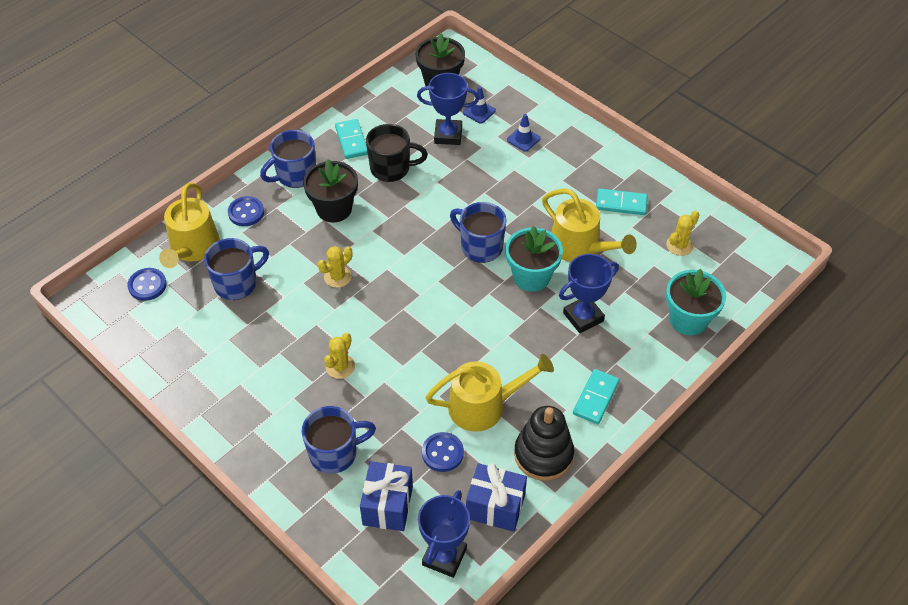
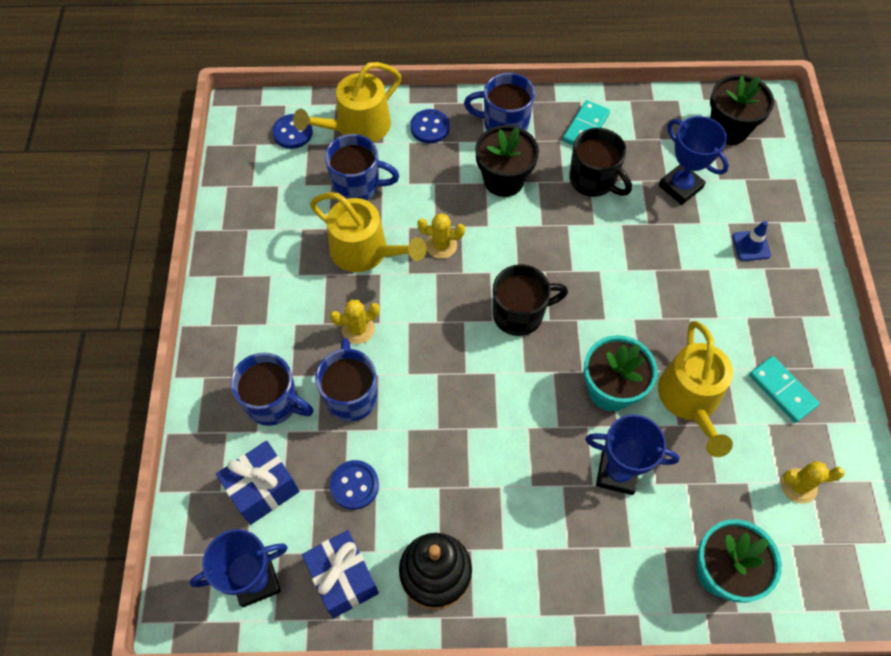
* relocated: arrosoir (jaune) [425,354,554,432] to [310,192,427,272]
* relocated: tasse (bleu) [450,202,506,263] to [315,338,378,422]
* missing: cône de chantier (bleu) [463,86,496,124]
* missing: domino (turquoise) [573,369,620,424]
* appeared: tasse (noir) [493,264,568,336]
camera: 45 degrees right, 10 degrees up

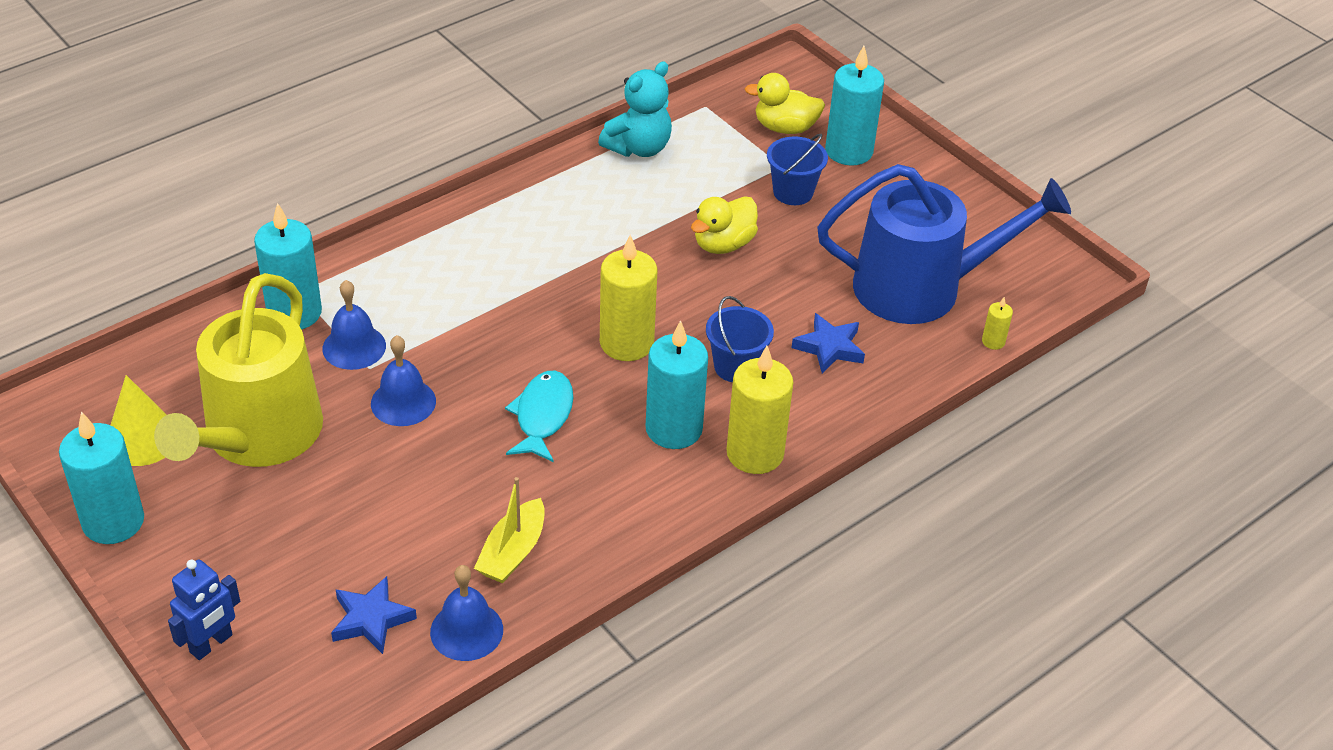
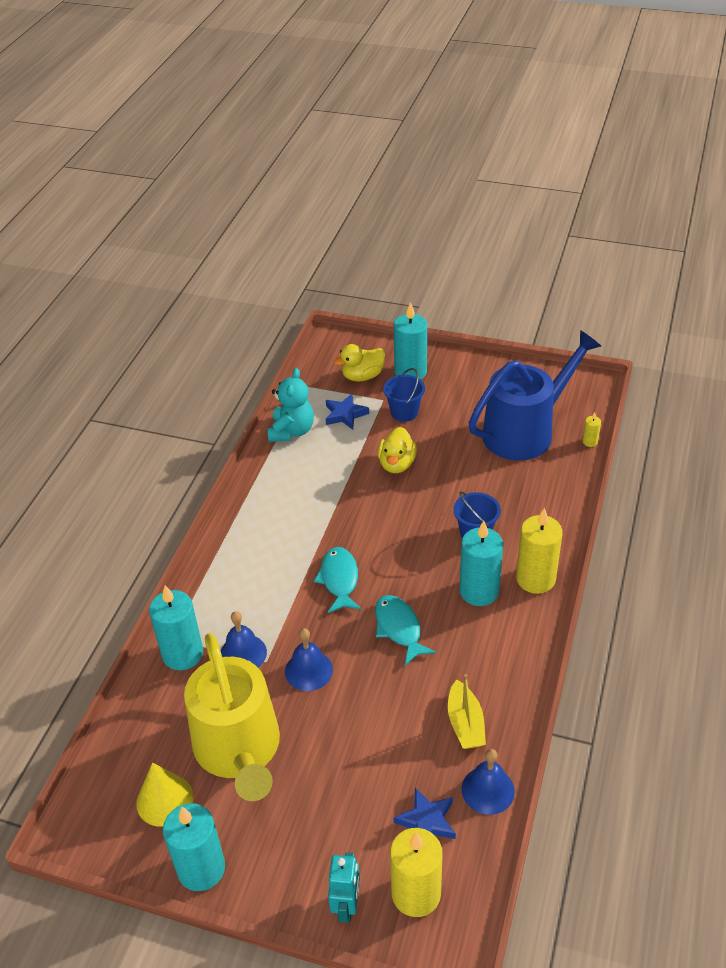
* colour: robot (bleu) [168,559,240,660] to robot (turquoise) [328,852,360,923]
* relocated: bougie (jaune) [600,234,658,361] to [390,828,443,917]
* relocated: étoile (bleu) [792,313,865,374] to [326,394,369,430]
* appeared: poisson (turquoise) [314,547,361,613]
camera: 30 degrees left, 0 degrees up

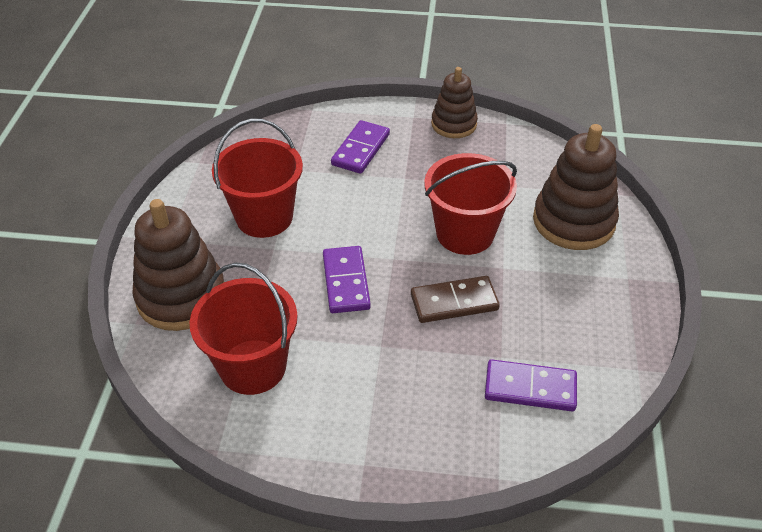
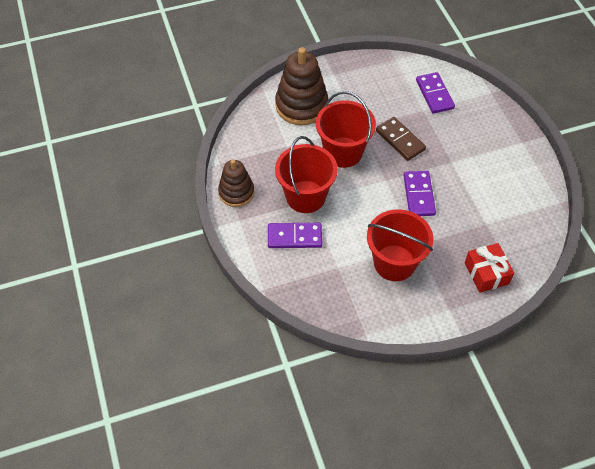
* exchanged: jouet à empiler (marron) [132,199,224,331] to cadeau (rouge) [465,243,514,293]
* relocated: seau (rouge) [190,262,298,395] to [275,136,338,213]
* spun: domino (violet) [323,246,371,313] = [403,171,436,216] 60 degrees counterclockwise
camera: 115 degrees left, 10 degrees up

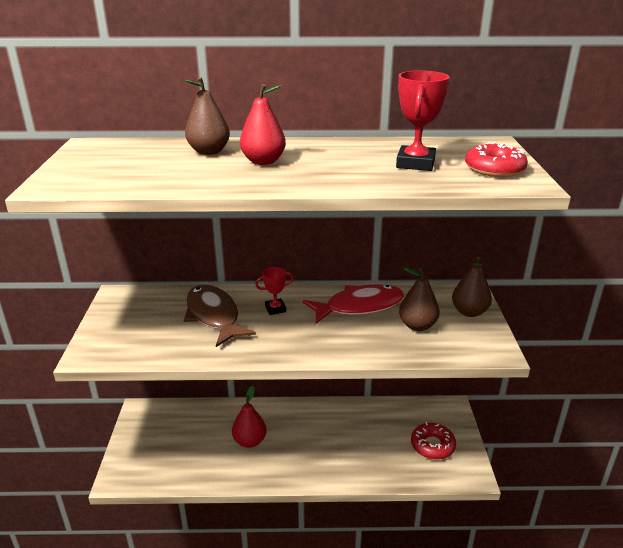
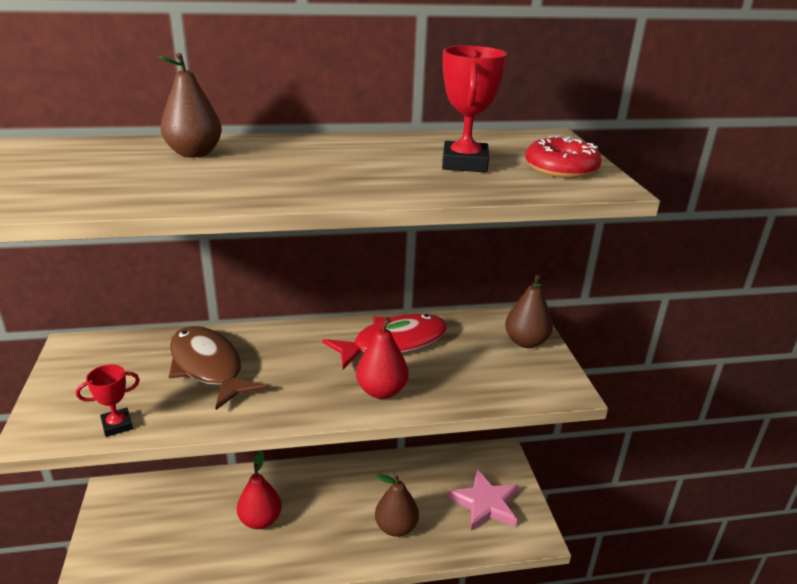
* relocated: poire (rouge) [240,84,286,165] to [356,318,410,399]
* relocated: trophée (rouge) [255,267,294,315] to [76,364,140,437]
* relocated: poire (marron) [399,268,440,331] to [375,474,419,537]
* exchanged: beignet (rouge) [411,422,456,460] to étoile (rose) [447,469,519,531]
camera: 10 degrees left, 0 degrees up

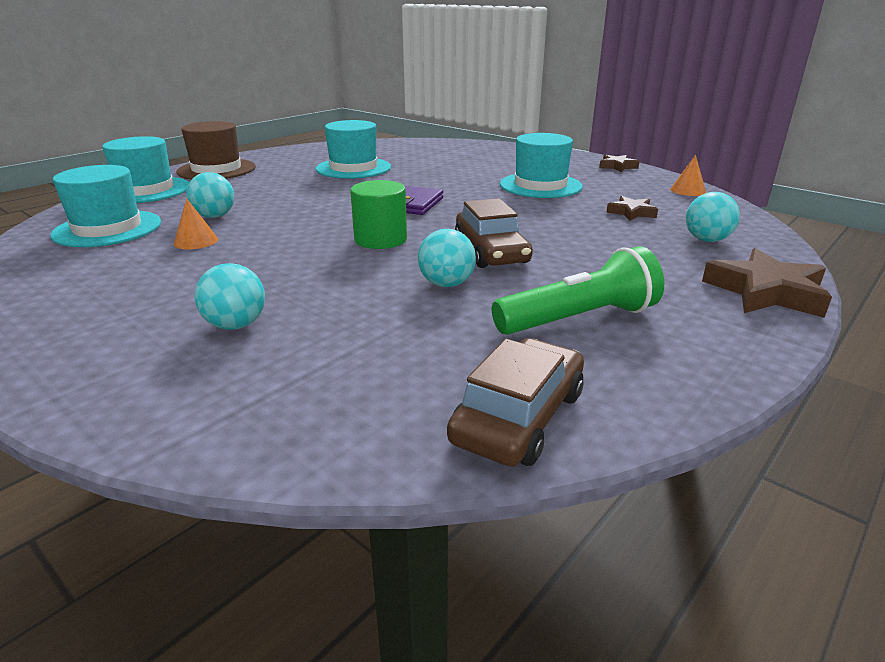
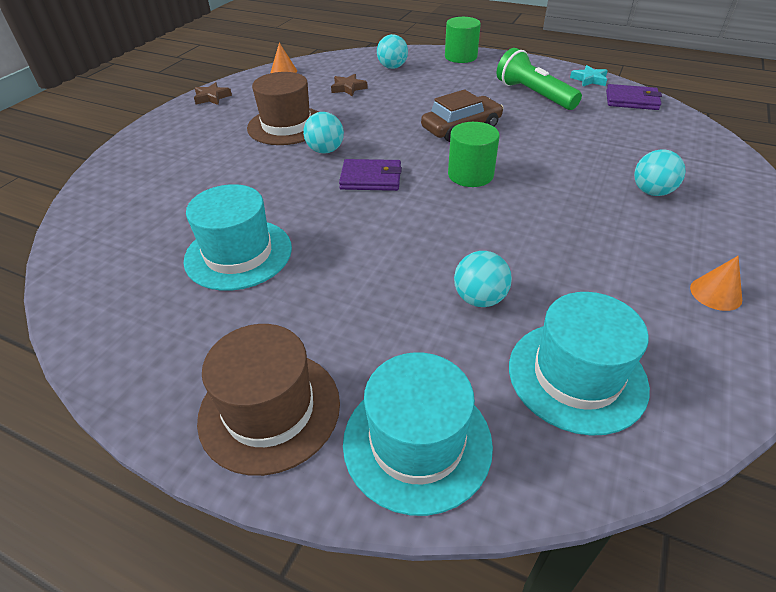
* relocated: cône (orange) [174,198,218,249] to [690,256,742,311]
* relocated: balle (turquoise) [418,229,476,287] to [303,112,344,154]
* exchanged: voiture (marron) [447,338,584,466] to portefeuille (violet) [606,84,662,110]
* colour: chapeau (turquoise) [500,133,583,198] to chapeau (marron) [247,72,318,145]
* exchanged: étoile (marron) [702,248,832,318] to cylindre (vert) [445,17,481,63]
* appeared: étoile (turquoise) [570,65,608,86]
camera: 105 degrees left, 15 degrees up

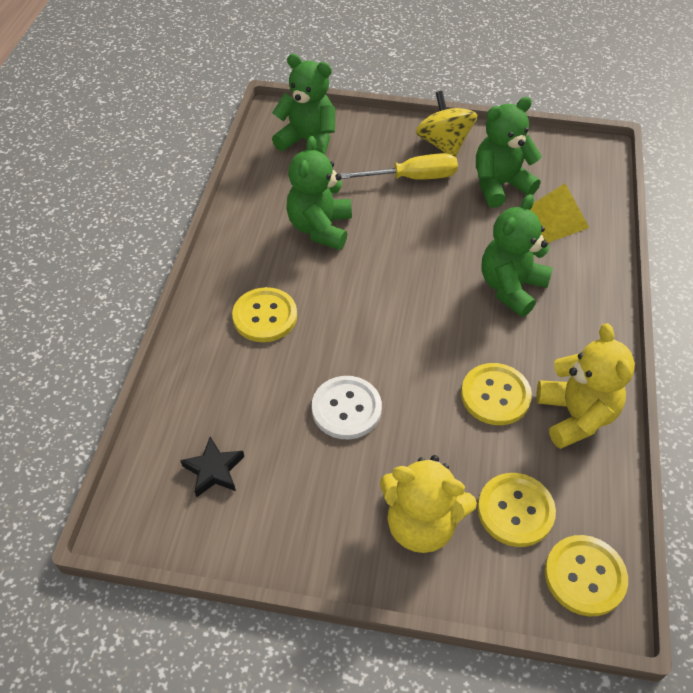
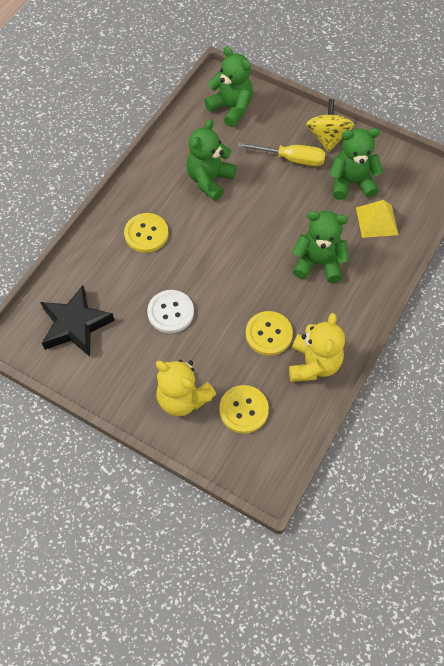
* size: étoile (noir) [180,437,244,498] = [40,285,115,357] x1.86
* spun: ours en peluche (vert) [482,194,553,317] = [292,211,349,283] 45 degrees clockwise
* missing: bouton (jaune) [545,535,628,616]
camera: 20 degrees right, 10 degrees up

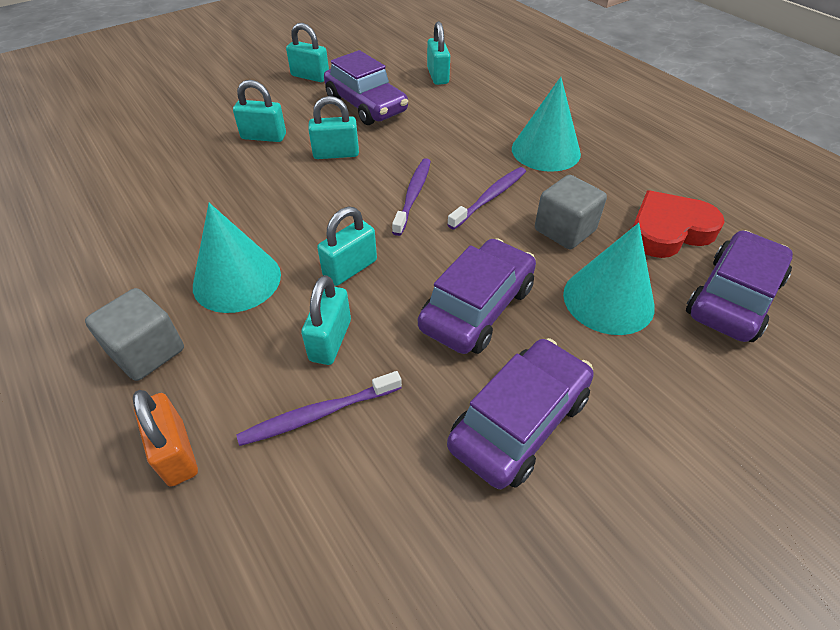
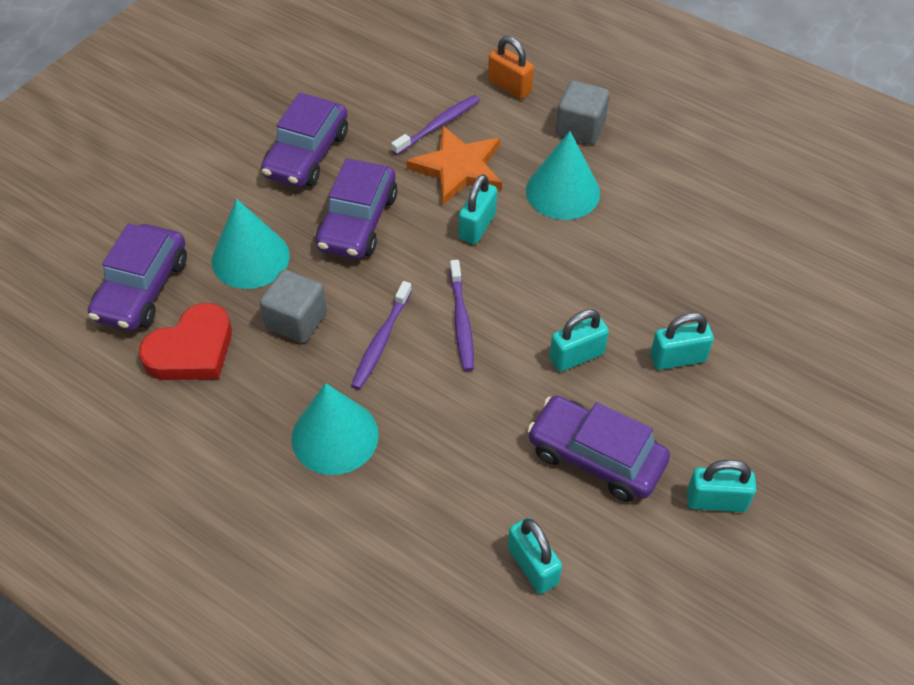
* exchanged: cadenas (turquoise) [301,275,351,365] to étoile (orange) [406,125,502,205]
camera: 160 degrees right, 5 degrees up

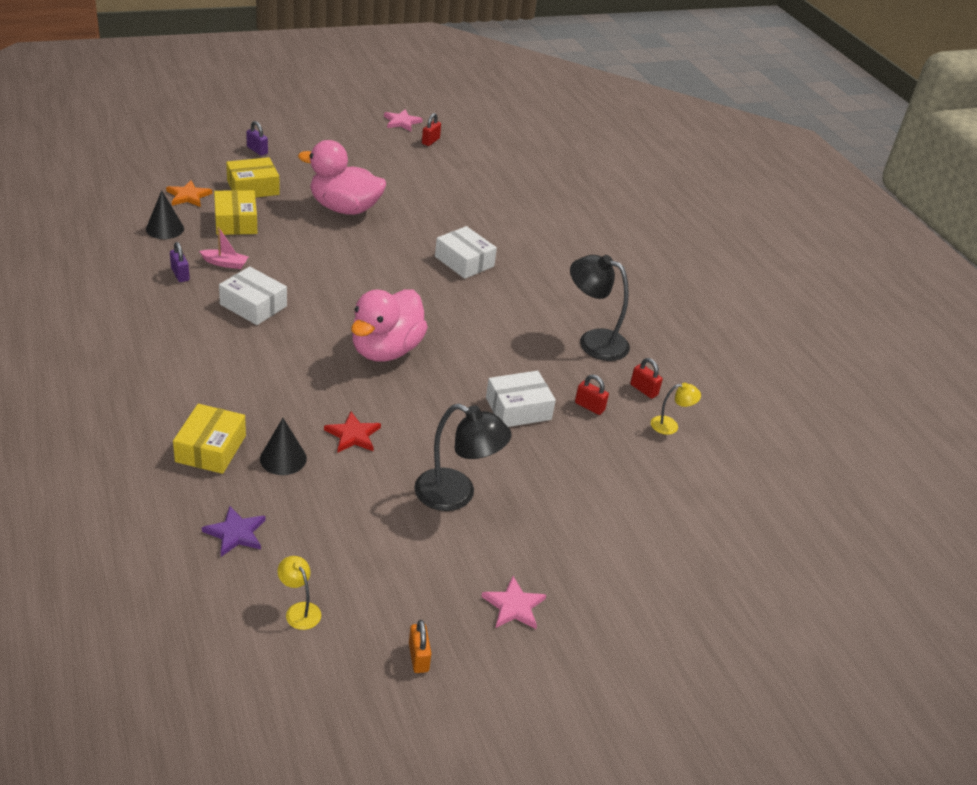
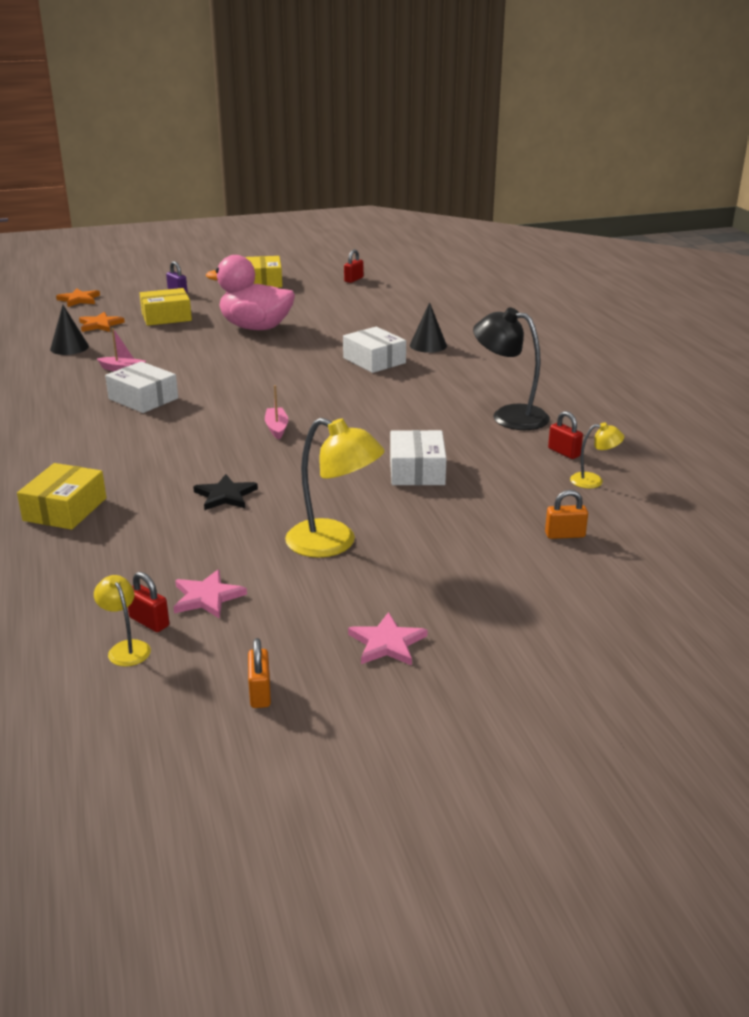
* missing: cadenas (violet) [170,242,190,282]
* missing: étoile (violet) [202,506,265,557]
* relocated: boîte (jaune) [214,190,257,235] to [245,256,282,288]
* relocated: cône (noir) [260,418,307,475] to [410,302,447,353]
* colour: étoile (rouge) [324,412,381,452] to étoile (noir) [193,474,258,510]
* exchanged: canard (rose) [351,289,428,362] to bateau (rose) [265,385,288,439]
* relocated: étoile (rose) [384,109,423,131] to [173,569,247,619]
* colour: lampe (noir) [414,404,512,511] to lampe (jaune) [285,418,385,558]
* spun: boîte (blanc) [486,371,556,427] = [390,430,446,485] 75 degrees counterclockwise
* relocated: cadenas (rouge) [575,375,609,415] to [128,572,169,632]
* appeared: étoile (orange) [56,288,100,307]
* appeared: cadenas (orange) [545,490,588,539]
camera: 10 degrees right, 10 degrees down

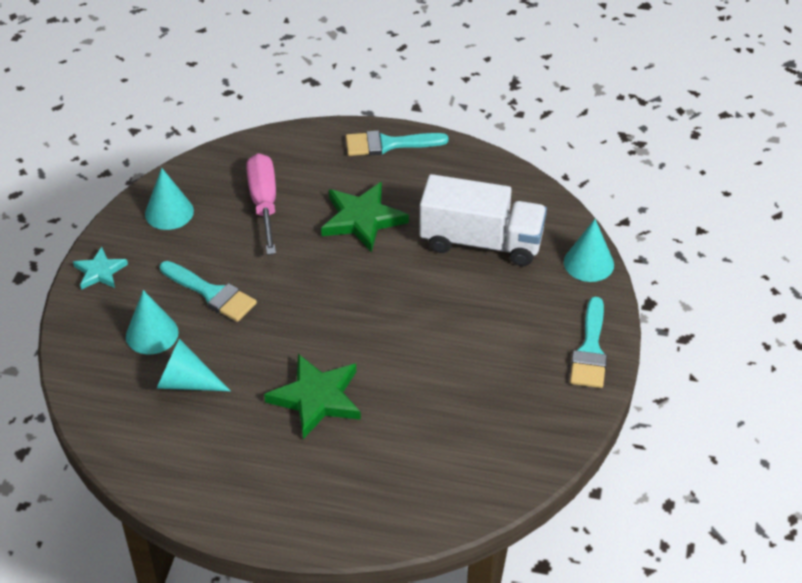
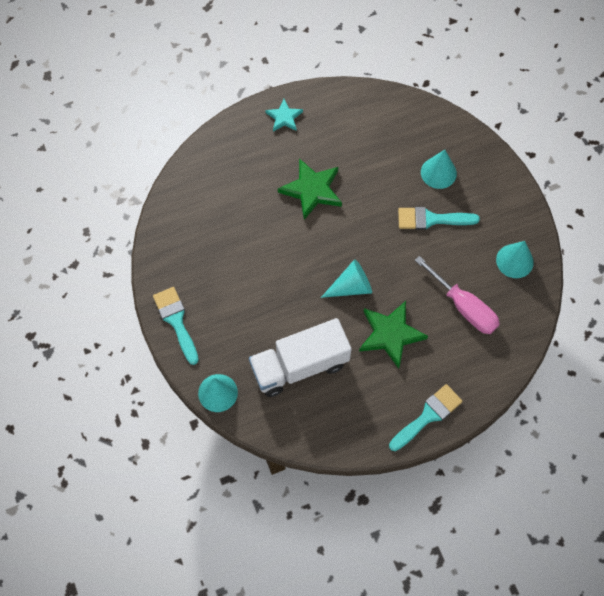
* relocated: étoile (turquoise) [73,247,128,290] to [265,99,303,132]
* relocated: cône (turquoise) [156,339,231,391] to [321,259,372,298]
camera: 145 degrees right, 20 degrees up

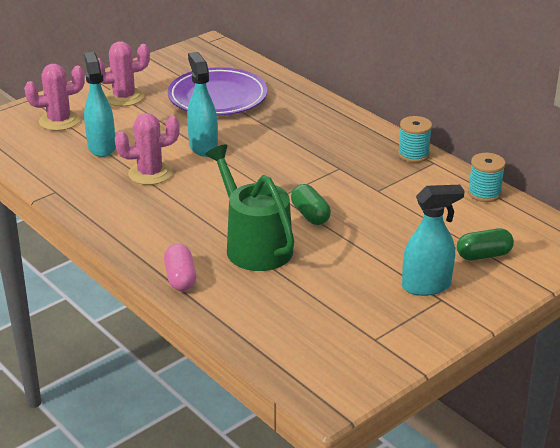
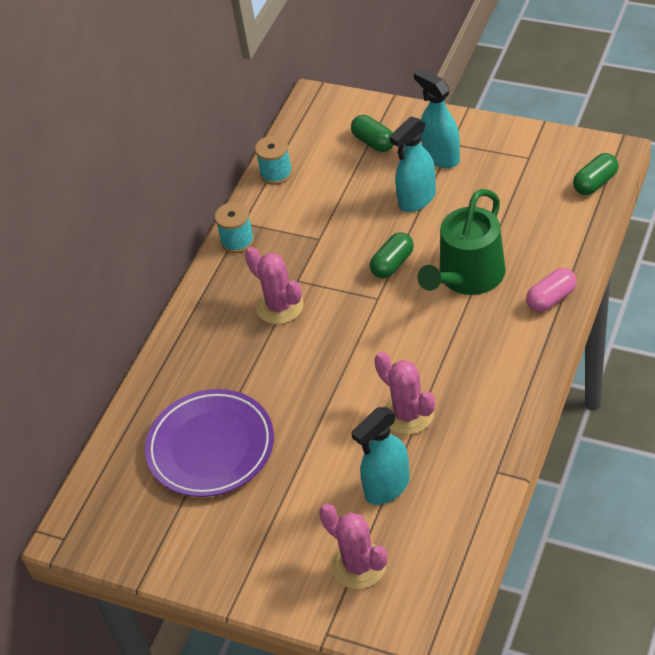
* relocated: cactus (rose) [98,41,150,106] to [245,247,304,324]
* relocated: vaporisateur (turquoise) [187,52,218,157] to [389,117,436,212]
* appeared: gélule (vert) [573,153,619,195]
camera: 110 degrees left, 15 degrees up

